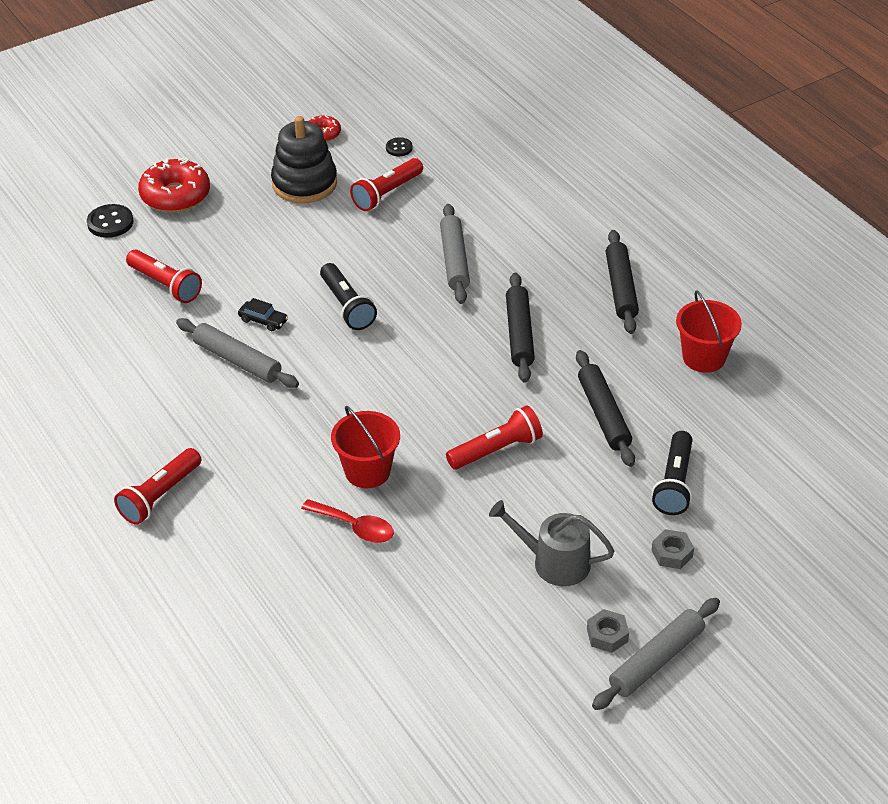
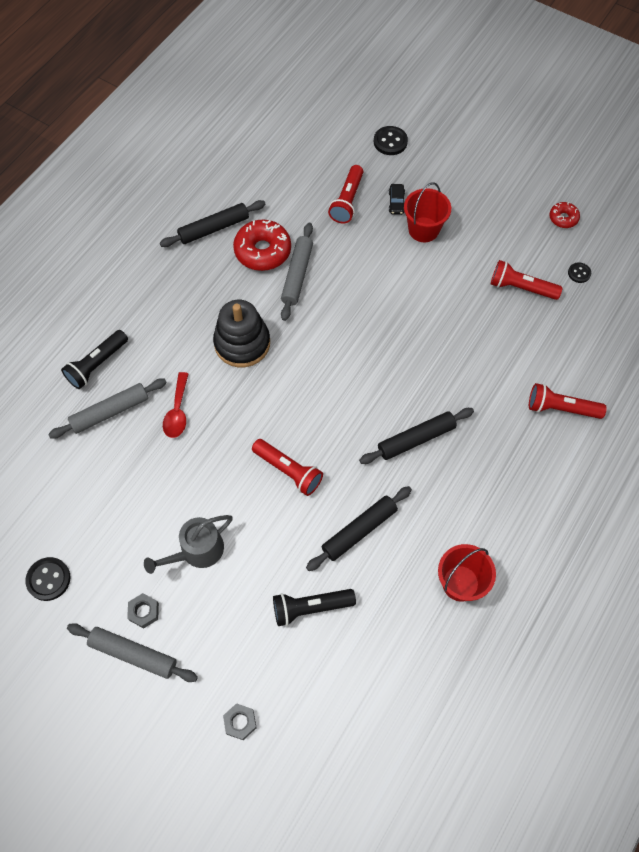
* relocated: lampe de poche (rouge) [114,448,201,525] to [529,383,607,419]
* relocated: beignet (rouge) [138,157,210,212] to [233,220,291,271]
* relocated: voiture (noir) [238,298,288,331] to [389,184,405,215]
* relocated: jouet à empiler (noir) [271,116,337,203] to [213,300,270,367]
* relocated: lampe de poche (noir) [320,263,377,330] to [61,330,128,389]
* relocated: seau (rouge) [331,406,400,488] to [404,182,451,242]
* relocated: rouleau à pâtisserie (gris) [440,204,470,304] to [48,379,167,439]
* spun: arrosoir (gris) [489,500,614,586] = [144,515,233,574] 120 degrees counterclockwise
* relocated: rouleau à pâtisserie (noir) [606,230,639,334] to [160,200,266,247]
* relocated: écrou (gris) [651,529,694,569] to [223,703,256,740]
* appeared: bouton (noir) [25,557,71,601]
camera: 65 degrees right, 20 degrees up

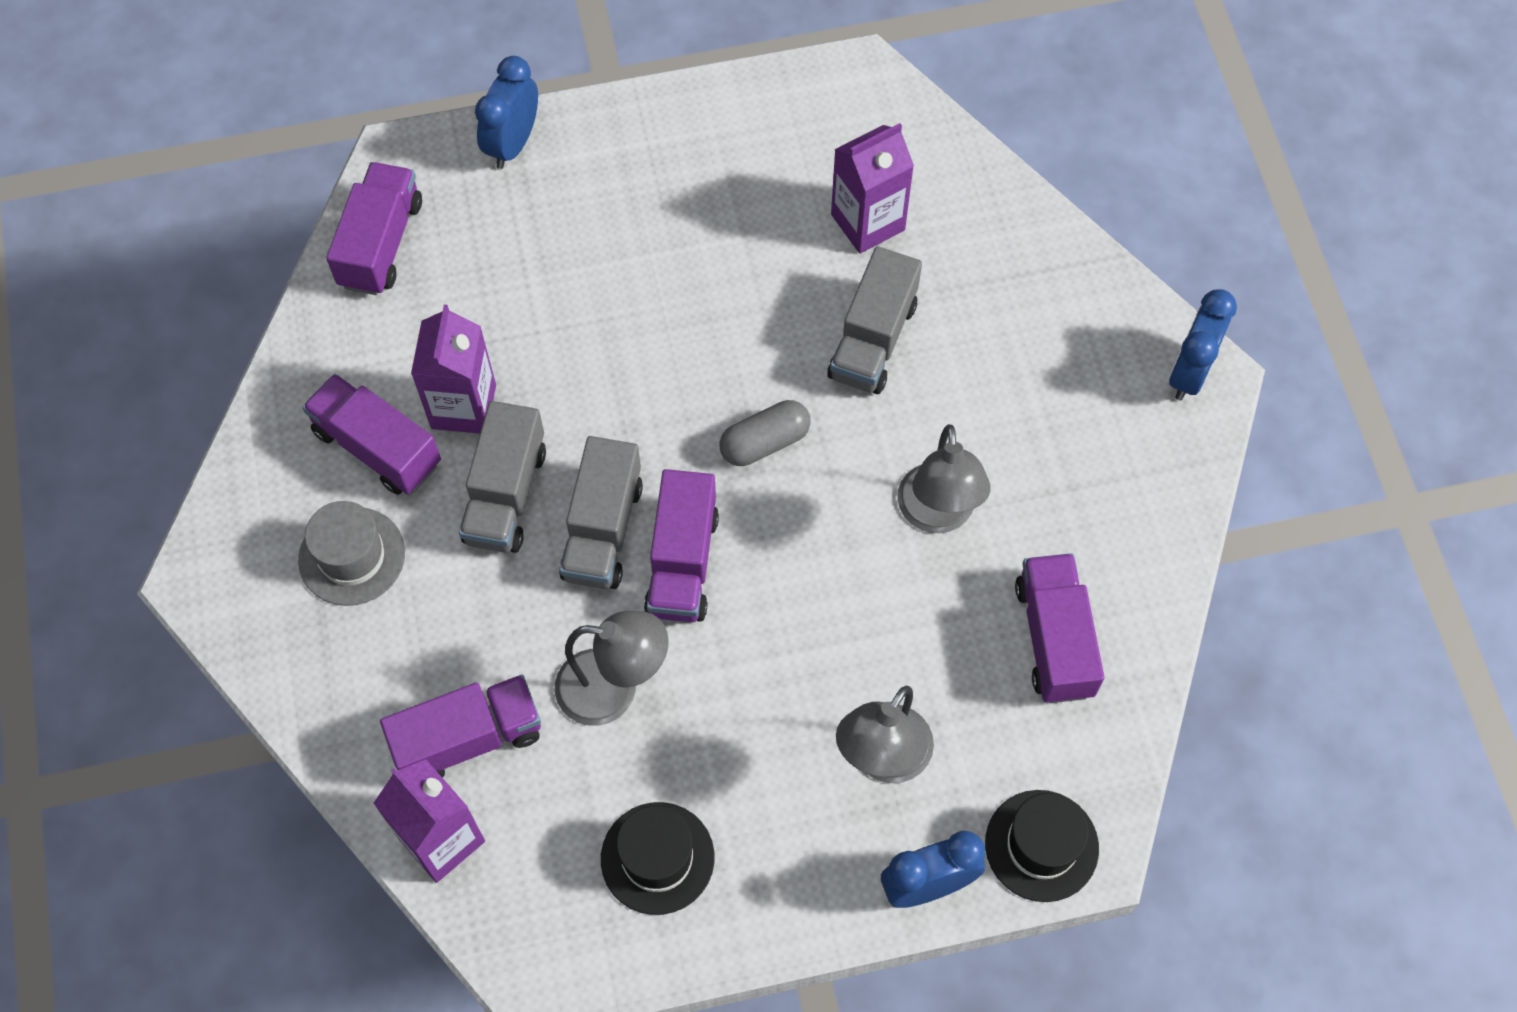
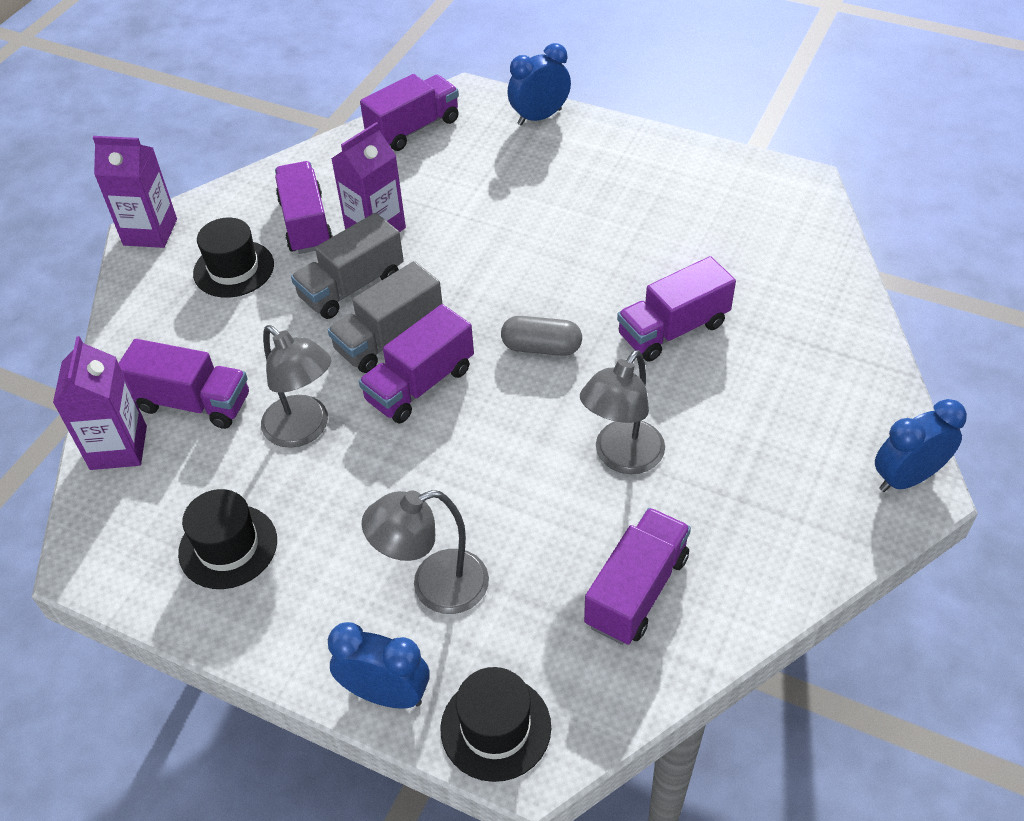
* colour: chapeau (gris) [298,501,405,606] to chapeau (noir) [193,218,274,298]
* colour: camion (gris) [827,246,922,394] to camion (violet) [617,256,736,361]
* relocated: brique de lait (violet) [831,123,914,254] to [92,136,177,248]
camera: 40 degrees right, 15 degrees down

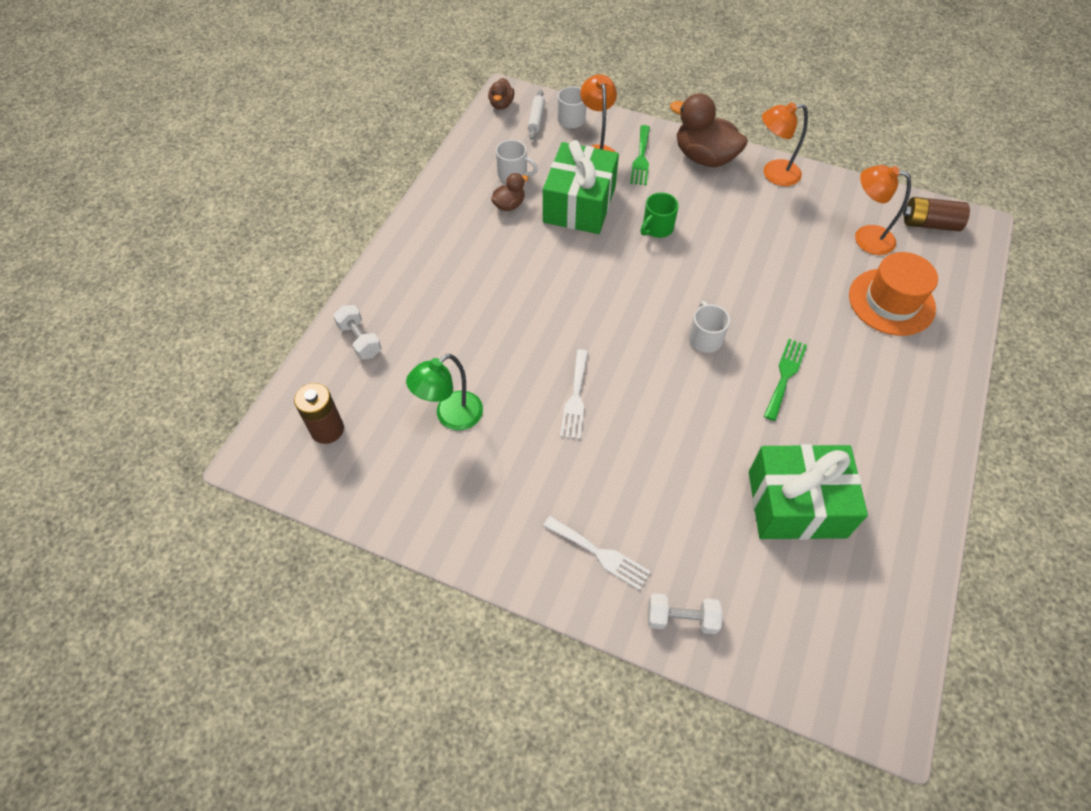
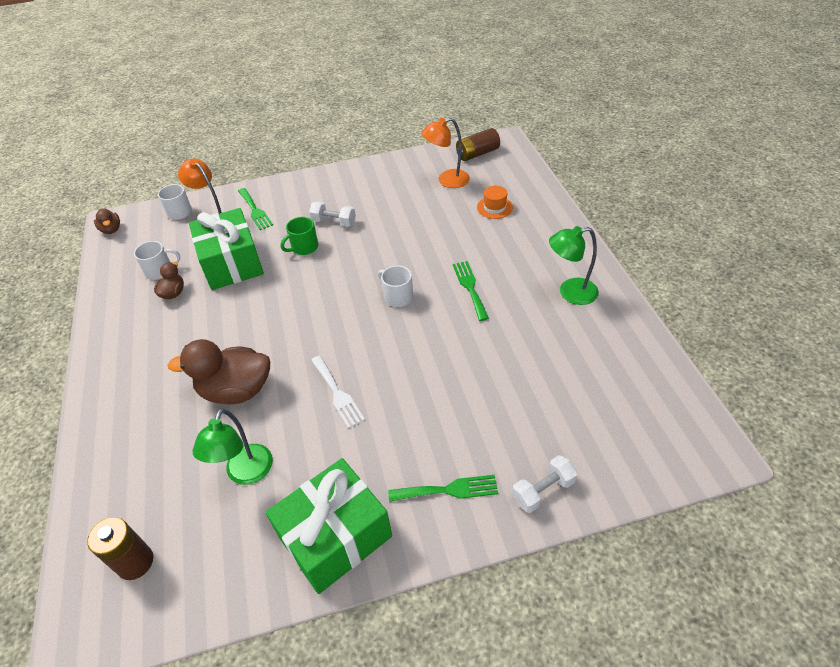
* relocated: haltère (blanc) [333,305,381,360] to [309,201,356,227]
* missing: rouleau à pâtisserie (blanc) [528,89,545,140]
* colour: fourchette (blanc) [543,516,651,590] to fourchette (vert) [388,475,498,502]
* spun: tasse (vert) [641,193,679,238] = [281,217,318,255] 45 degrees clockwise
* relocated: canard (marron) [670,94,748,167] to [168,339,270,404]
* relocated: cadeau (vert) [749,444,868,540] to [266,458,392,594]
* missing: lampe (orange) [762,102,808,186]
* size: chapeau (orange) [849,252,938,336] = [477,186,513,219] x0.54
* appeared: lampe (vert) [549,226,599,305]
camera: 35 degrees left, 10 degrees down

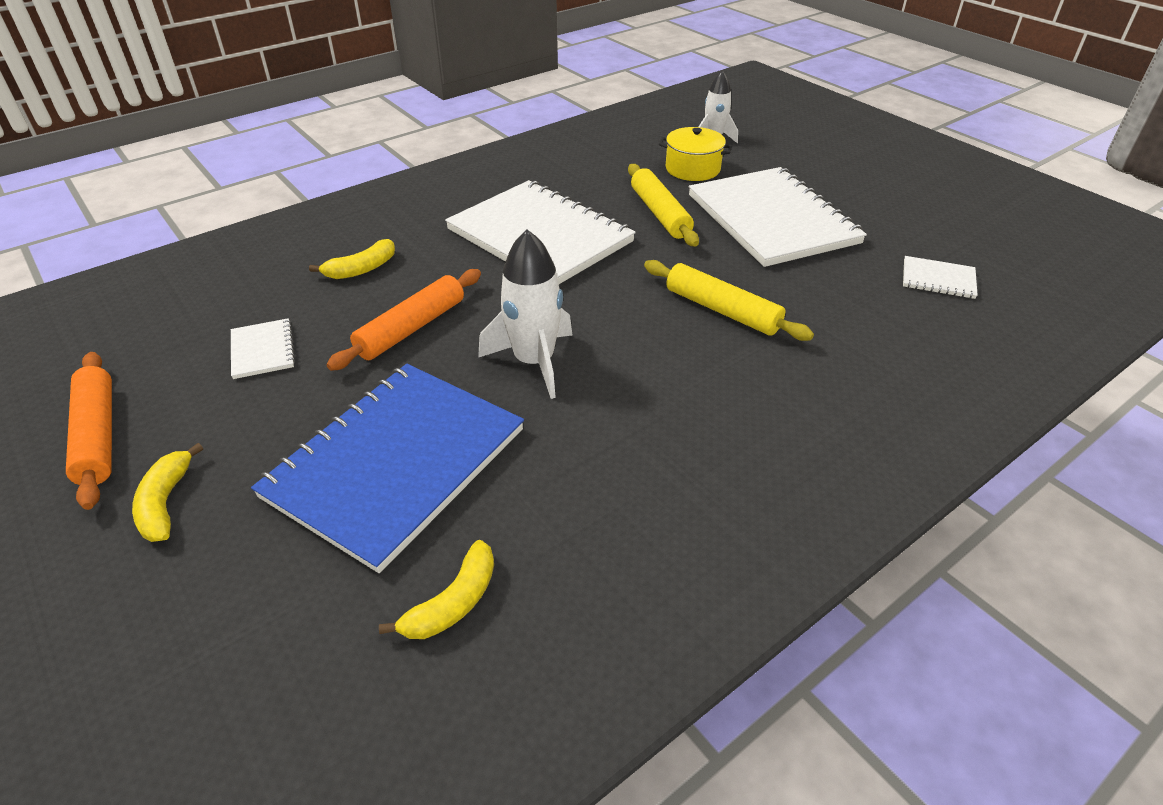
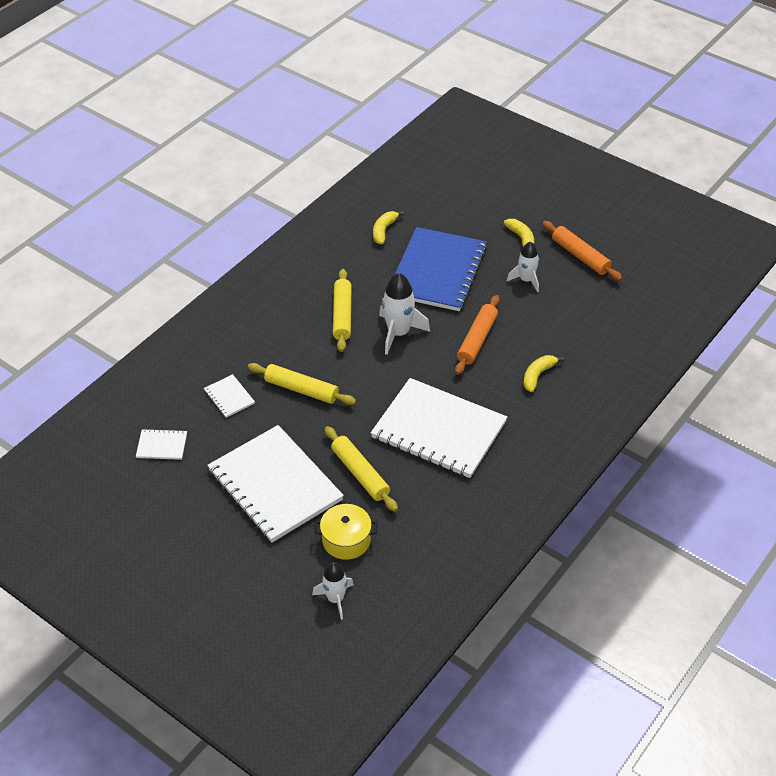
* relocated: carnet (blanc) [231,318,295,379] to [204,374,255,418]
* appeared: rouleau à pâtisserie (jaune) [333,269,352,352]
* appeared: fusée (blanc) [507,241,539,292]
camera: 165 degrees right, 5 degrees up

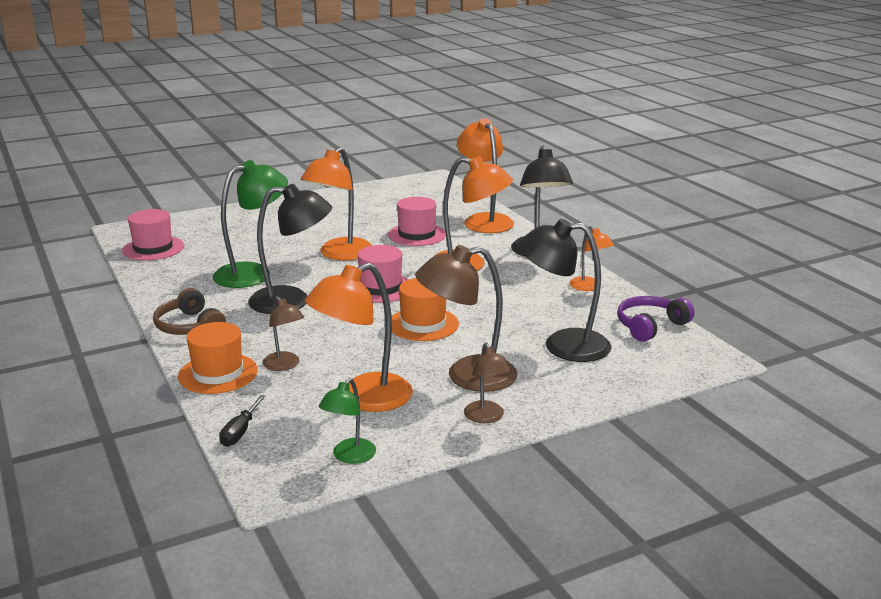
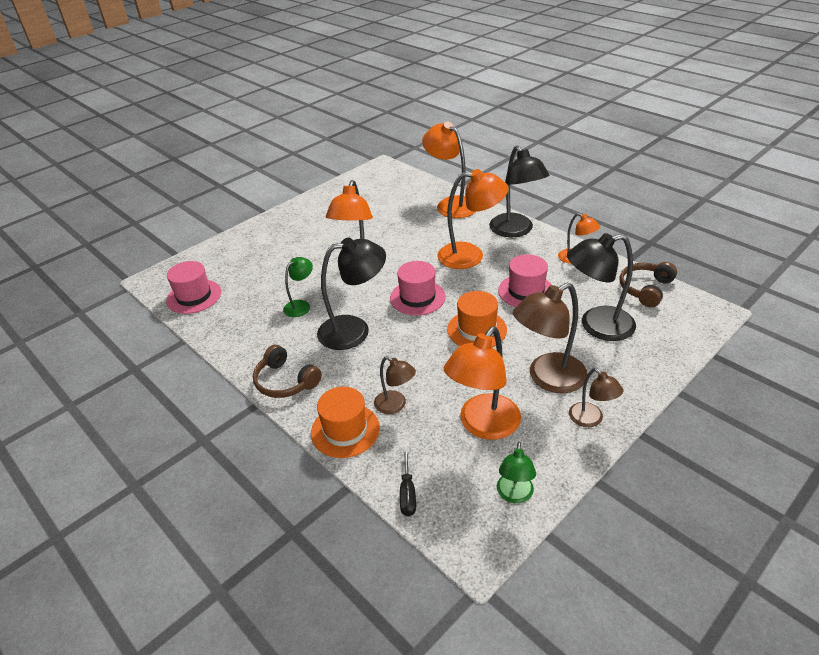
* size: lampe (vert) [213,160,288,288] = [283,257,313,317] x0.55
* relocated: chapeau (rose) [388,197,446,246] to [498,254,552,307]
* colour: casque audio (violet) [617,296,694,342] to casque audio (marron) [620,262,677,307]
camera: 15 degrees left, 15 degrees up

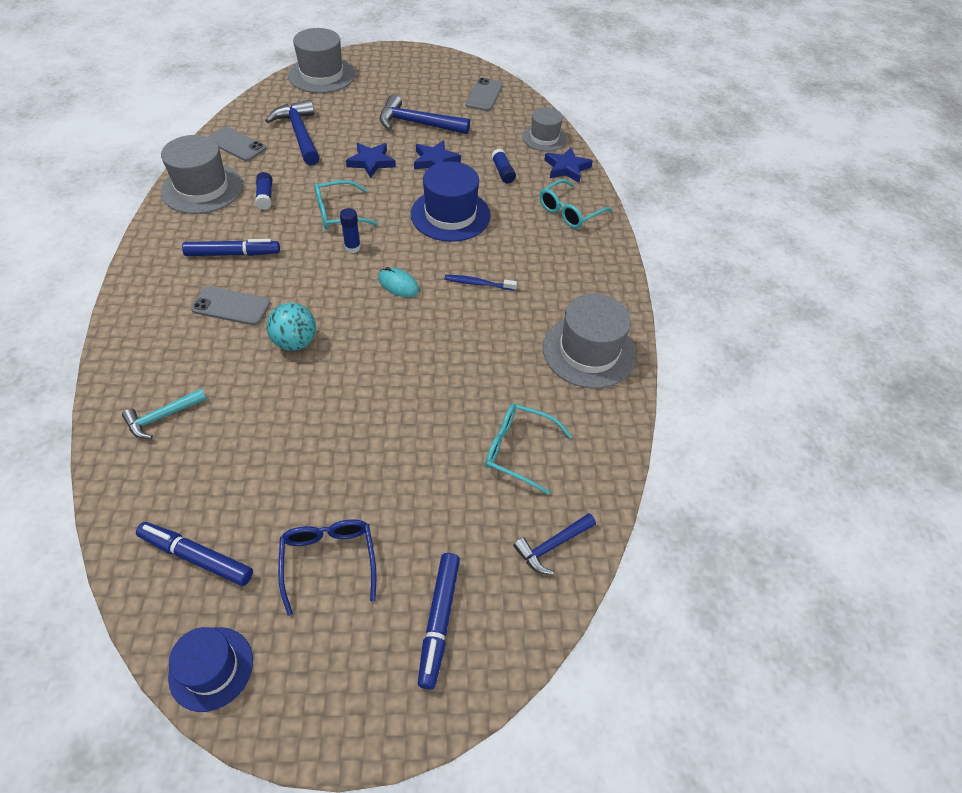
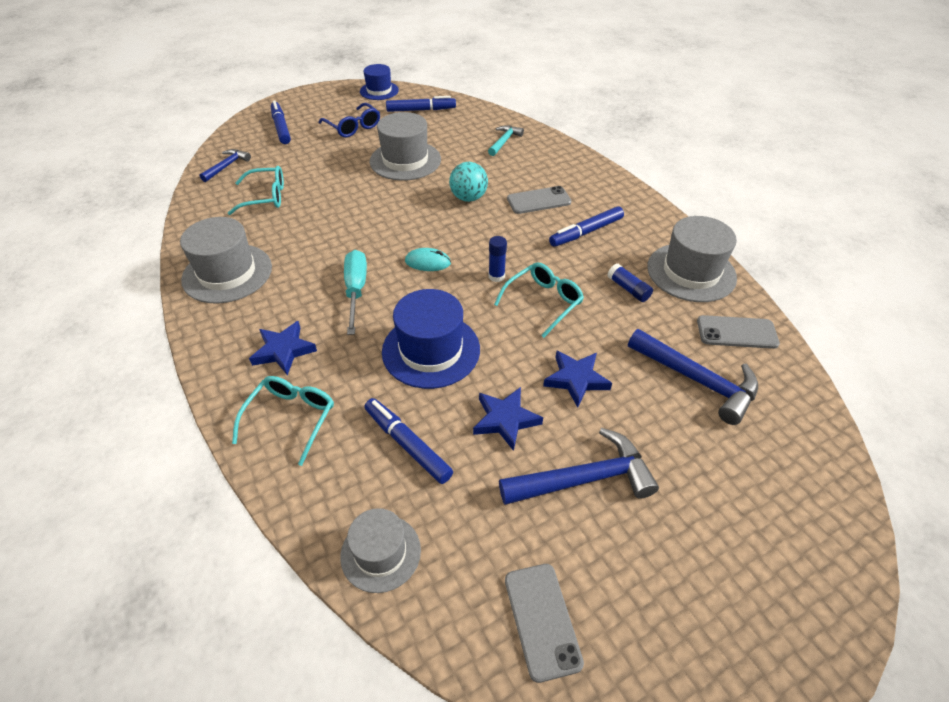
* relocated: chapeau (gris) [288,28,355,93] to [370,112,441,181]
* exchanged: brosse à dents (bleu) [444,275,517,291] to tournevis (turquoise) [344,250,367,335]
* exchanged: bâton de colle (bleu) [491,149,516,184] to feutre (bleu) [364,398,453,484]
* relocated: étoile (bleu) [544,147,593,183] to [249,321,317,375]
camera: 155 degrees right, 5 degrees down

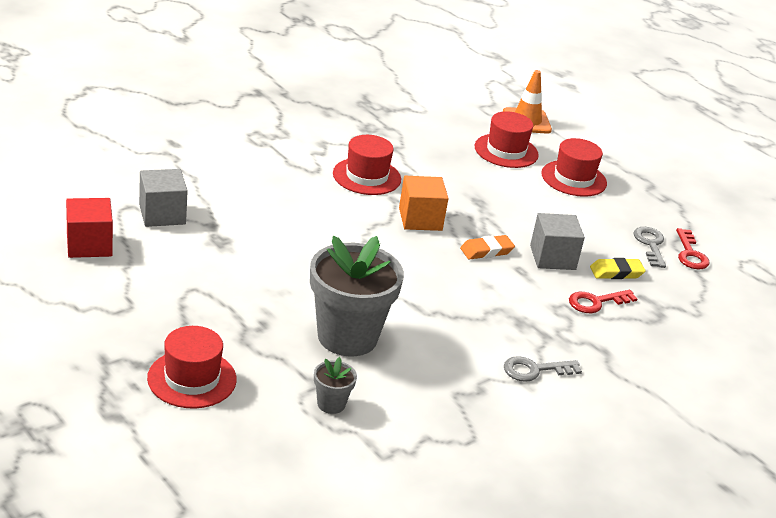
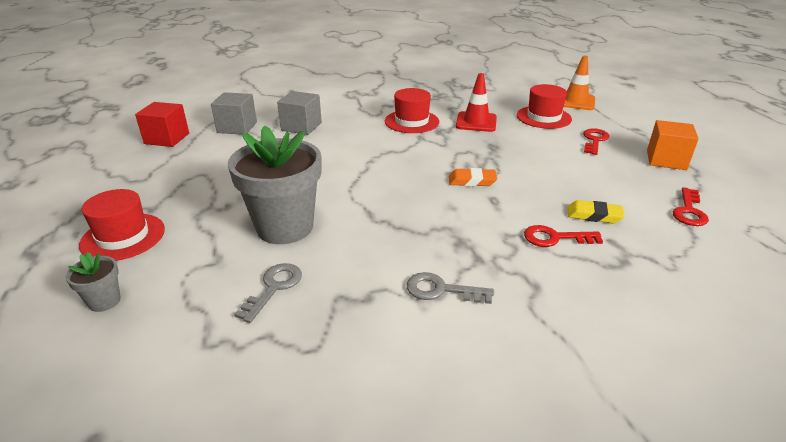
* relocated: pot de fleurs (gris) [314,357,357,414] to [65,252,121,312]
* relocated: cube (orange) [399,176,449,231] to [647,120,699,170]
* relocated: cube (gris) [530,213,585,270] to [277,91,322,135]
* exchanged: chapeau (rouge) [542,138,607,197] to clé (rouge) [583,128,610,155]
* relocated: clé (gris) [634,227,666,268] to [234,263,302,323]
* appeared: cône de chantier (rouge) [456,73,497,132]
camera: 30 degrees right, 0 degrees up

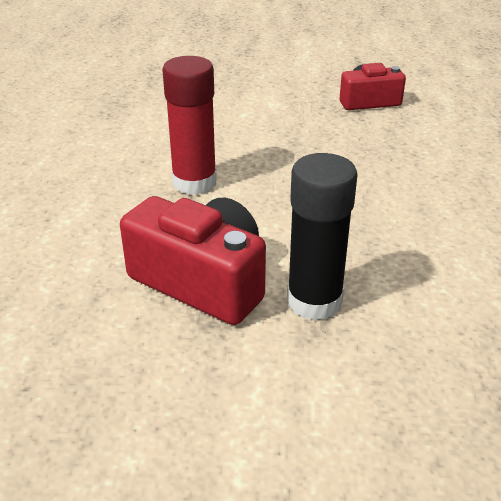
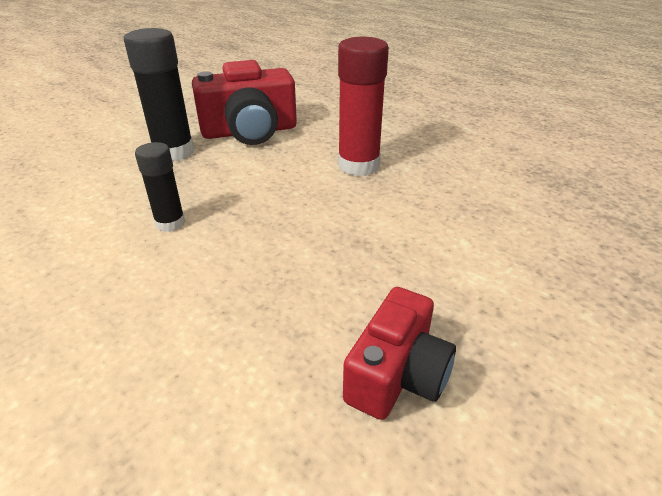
* appeared: bâton de colle (noir) [135,142,186,232]
camera: 130 degrees right, 0 degrees up

